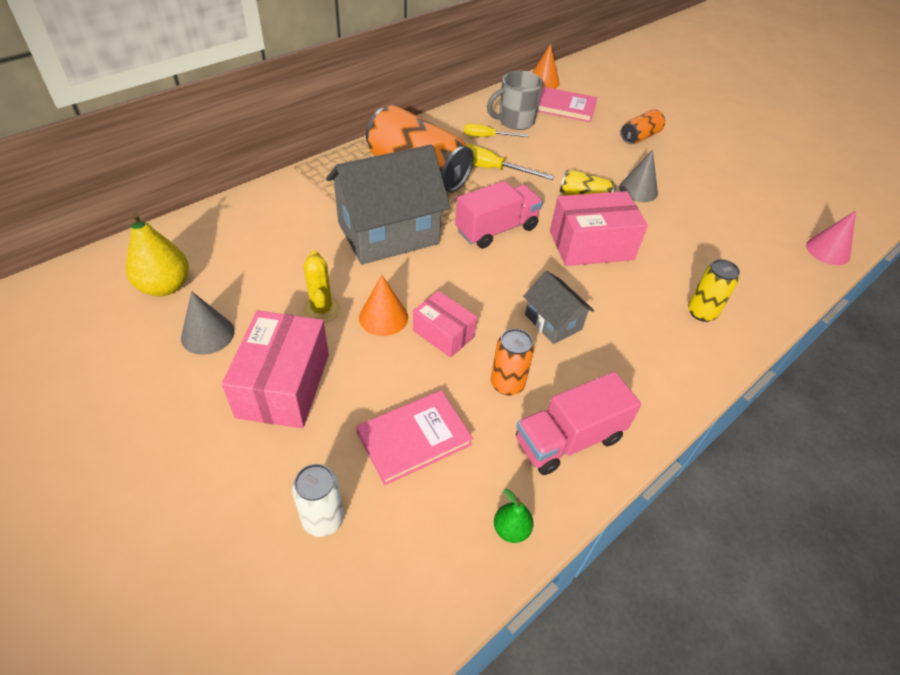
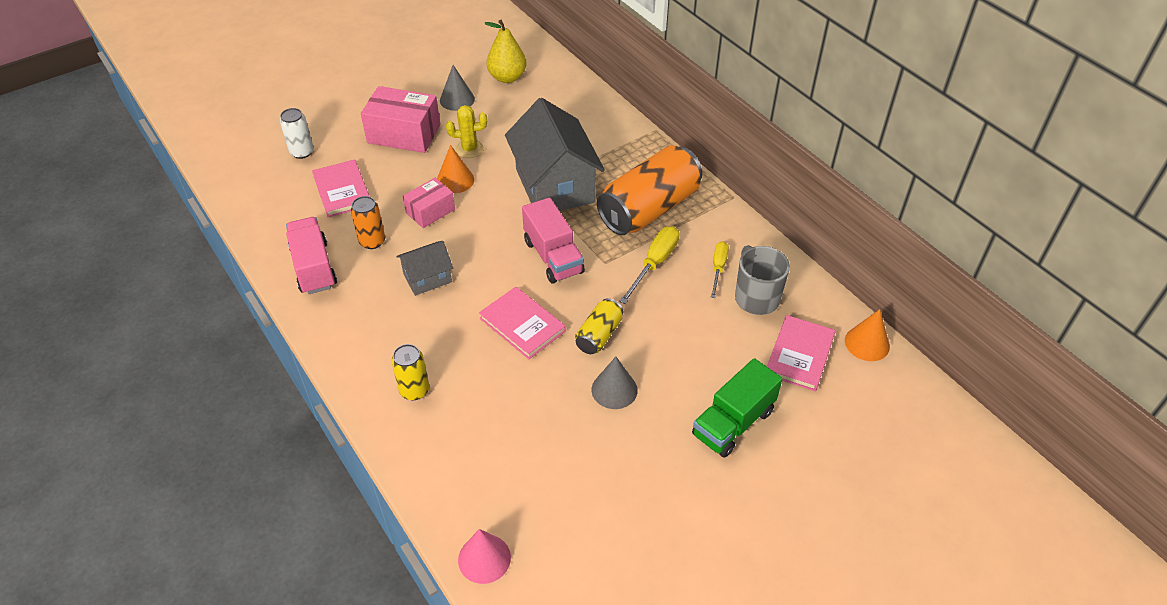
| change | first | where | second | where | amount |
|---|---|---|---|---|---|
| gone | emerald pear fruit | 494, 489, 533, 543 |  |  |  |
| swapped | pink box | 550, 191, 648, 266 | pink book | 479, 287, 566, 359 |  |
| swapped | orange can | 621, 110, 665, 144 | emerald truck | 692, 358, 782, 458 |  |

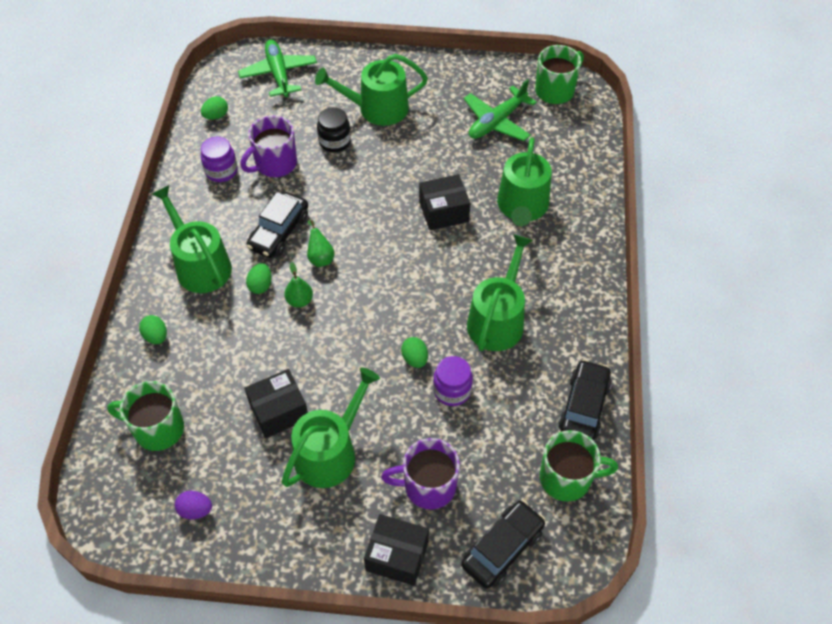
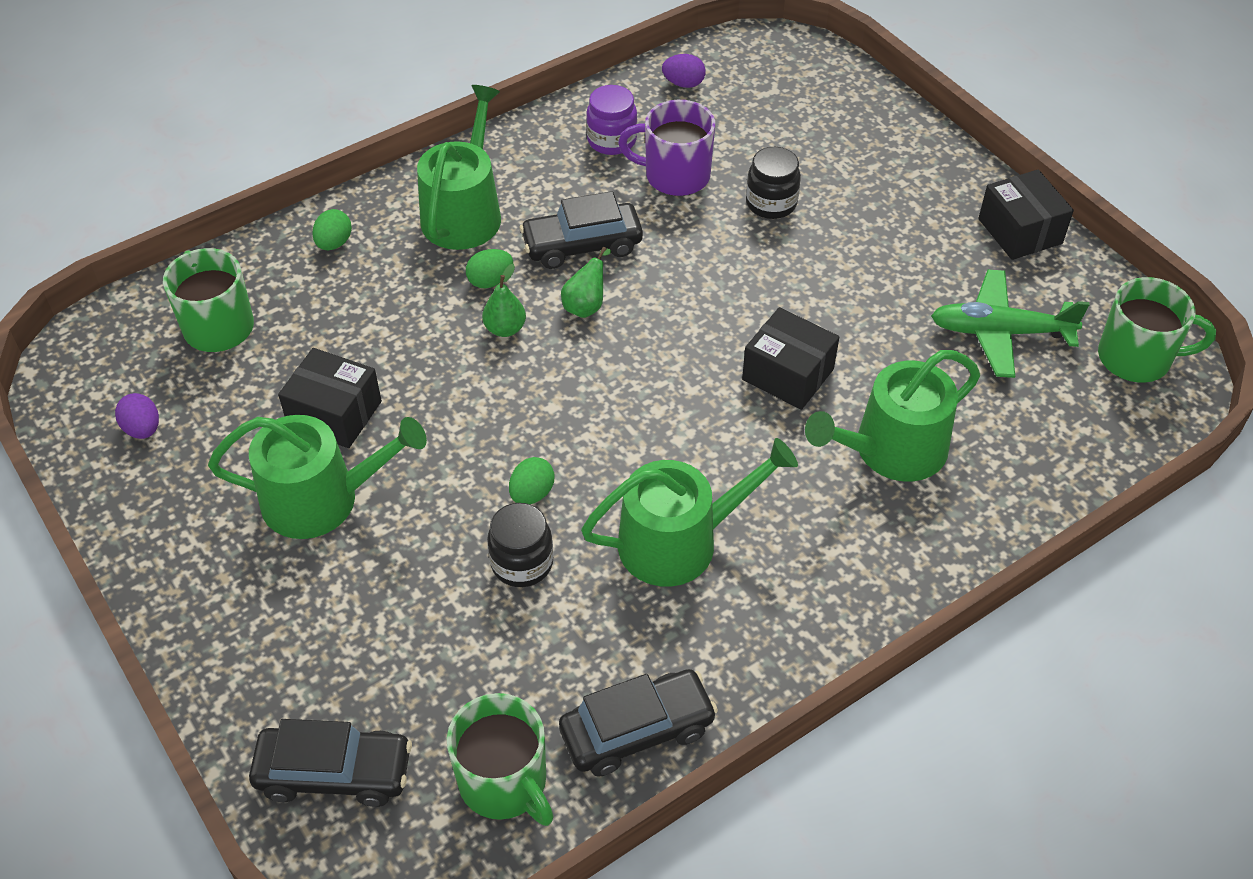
| change | first | where | second | where | amount |
|---|---|---|---|---|---|
| repainted | emerald toy egg | 201, 96, 228, 120 | royal purple toy egg | 662, 54, 706, 88 |  |
| gone | emerald toy plane | 238, 39, 317, 97 |  |  |  |
| gone | emerald sprinkling can | 315, 54, 428, 126 |  |  |  |
| shifted | jet-black box | 364, 514, 429, 586 |  | 978, 170, 1074, 260 |  |
| gone | royal purple coffee mug | 381, 438, 460, 510 |  |  |  |
| repainted | royal purple jam jar | 433, 356, 473, 406 | jet-black jam jar | 487, 503, 554, 587 |  |

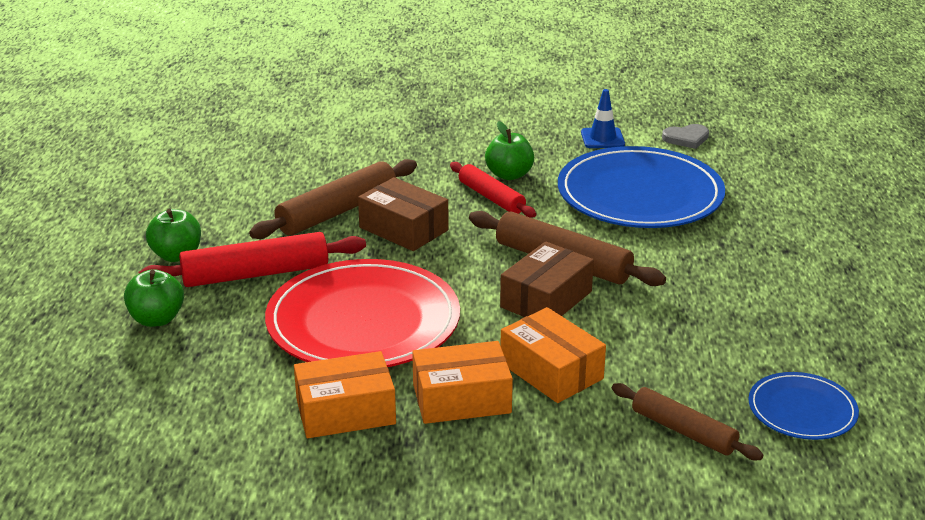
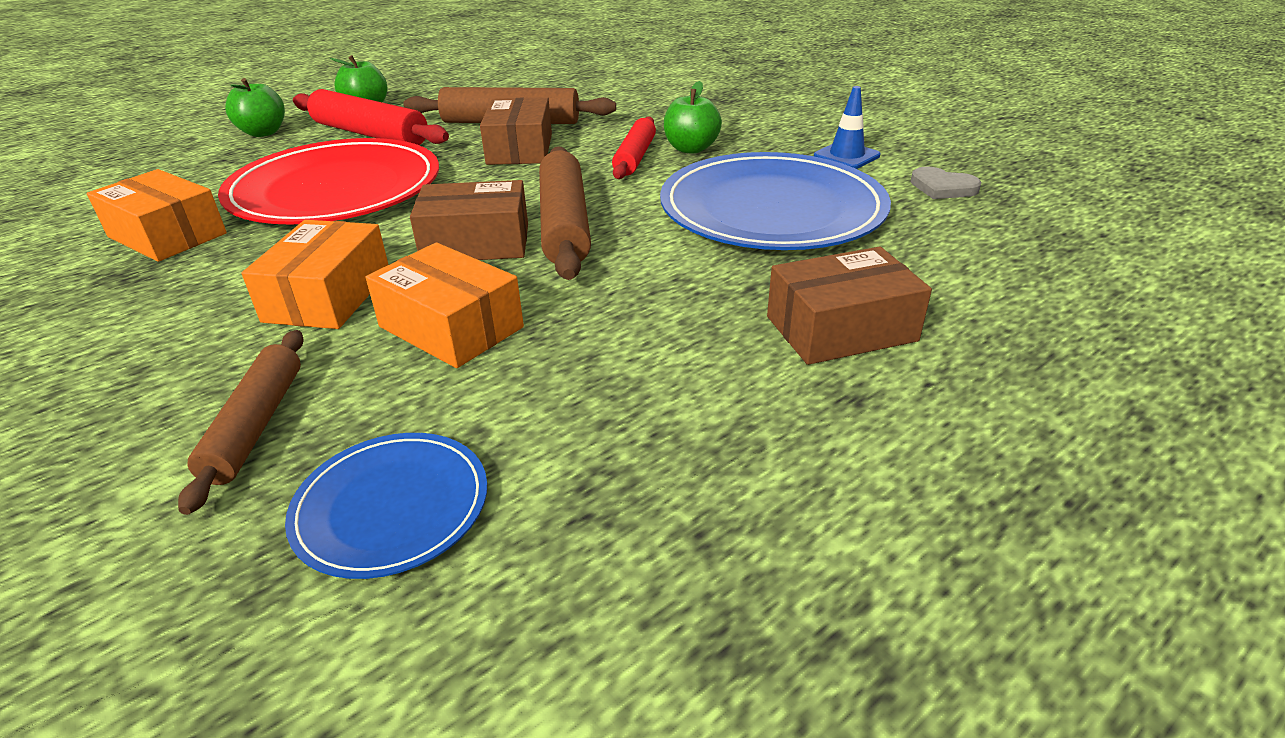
| change | first | where | second | where | amount |
|---|---|---|---|---|---|
| shifted | orange box | 412, 341, 513, 424 |  | 366, 242, 524, 368 |  |
| new |  |  | dark brown box | 767, 247, 932, 365 |  |

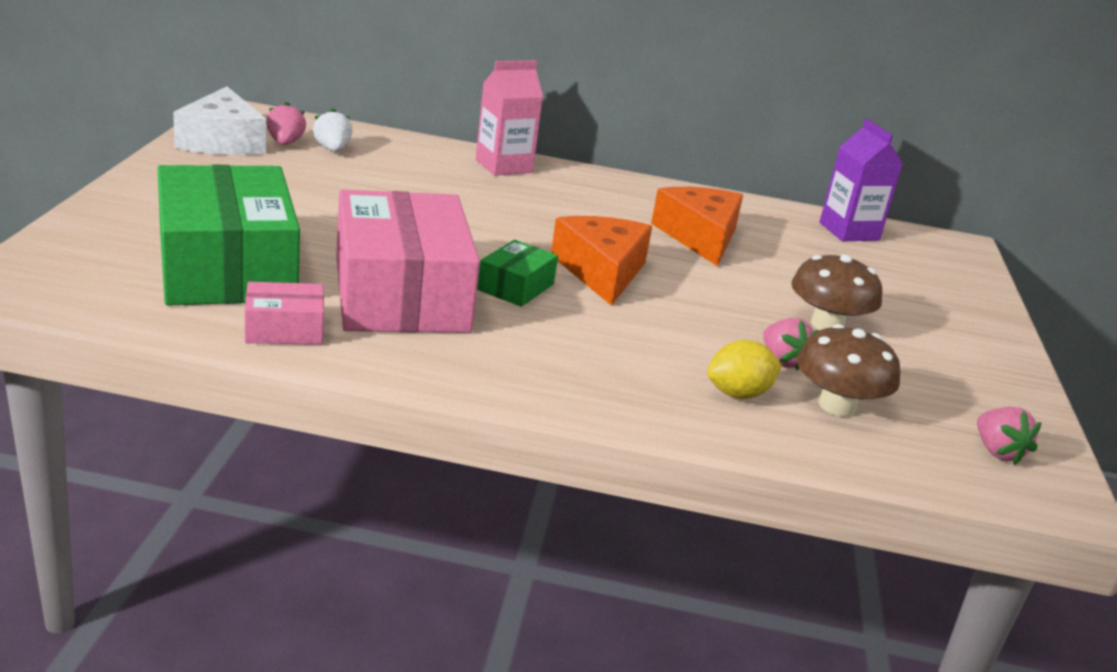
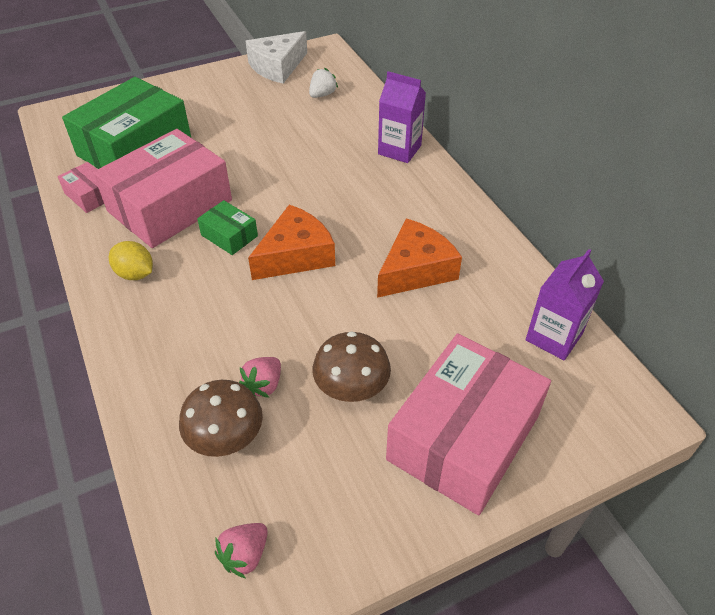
| change | first | where | second | where | amount |
|---|---|---|---|---|---|
| gone | pink berry | 266, 102, 306, 145 |  |  |  |
| repainted | pink carton | 476, 60, 543, 176 | royal purple carton | 378, 71, 426, 163 |  |
| rotated | emerald box | 477, 240, 558, 307 |  | 197, 200, 258, 255 | 45 degrees clockwise |
| shifted | golden citrus fruit | 707, 340, 782, 399 |  | 109, 241, 153, 280 |  |
| new |  |  | pink box | 386, 334, 551, 515 |  |

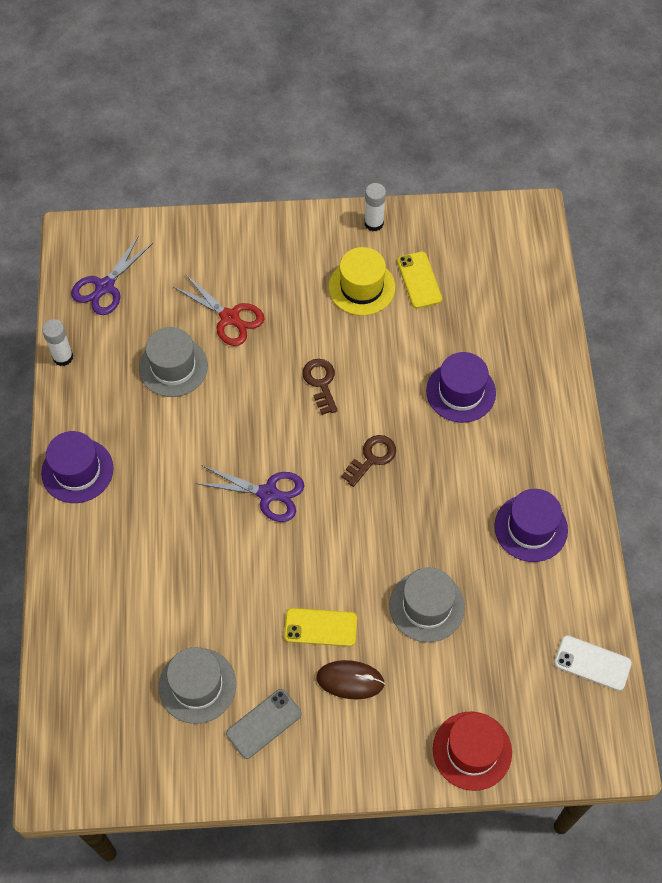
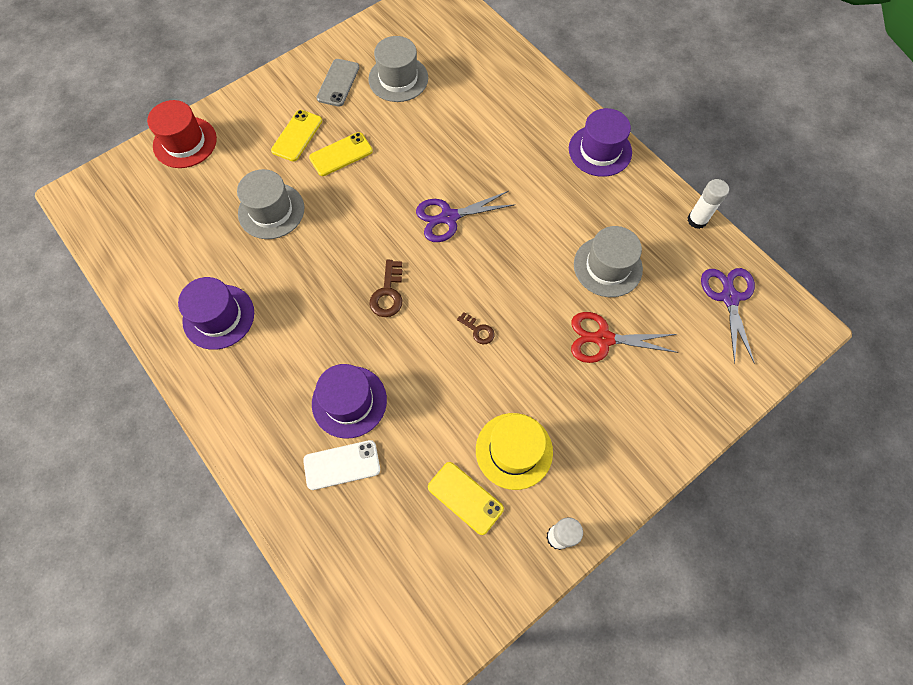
| change | first | where | second | where | amount |
|---|---|---|---|---|---|
| scaled | dark brown latchkey | 303, 359, 338, 415 |  | 457, 312, 495, 344 | x0.64 |
| swapped | dark brown computer mouse | 316, 660, 385, 699 | golden smartphone | 271, 110, 322, 161 |  |
| shifted | white smartphone | 554, 635, 632, 691 |  | 303, 440, 380, 490 |  |

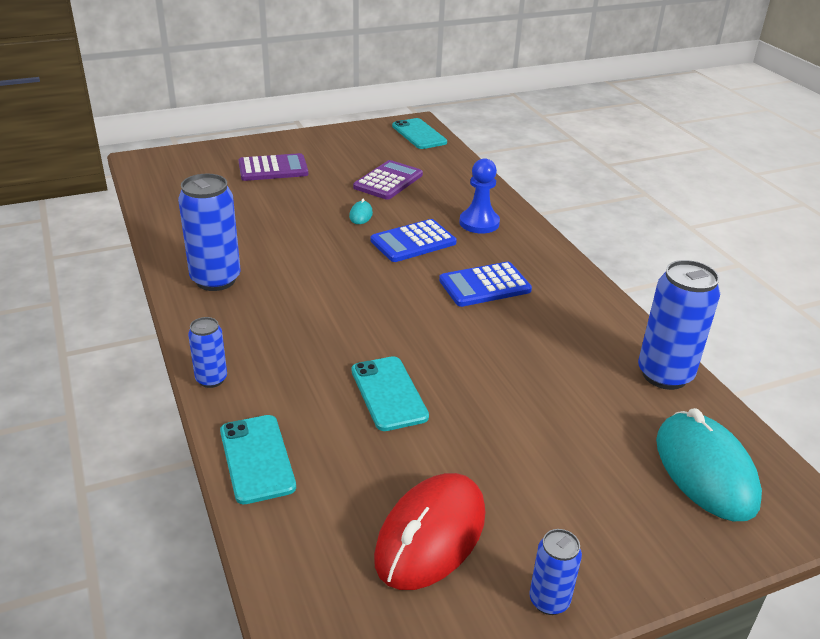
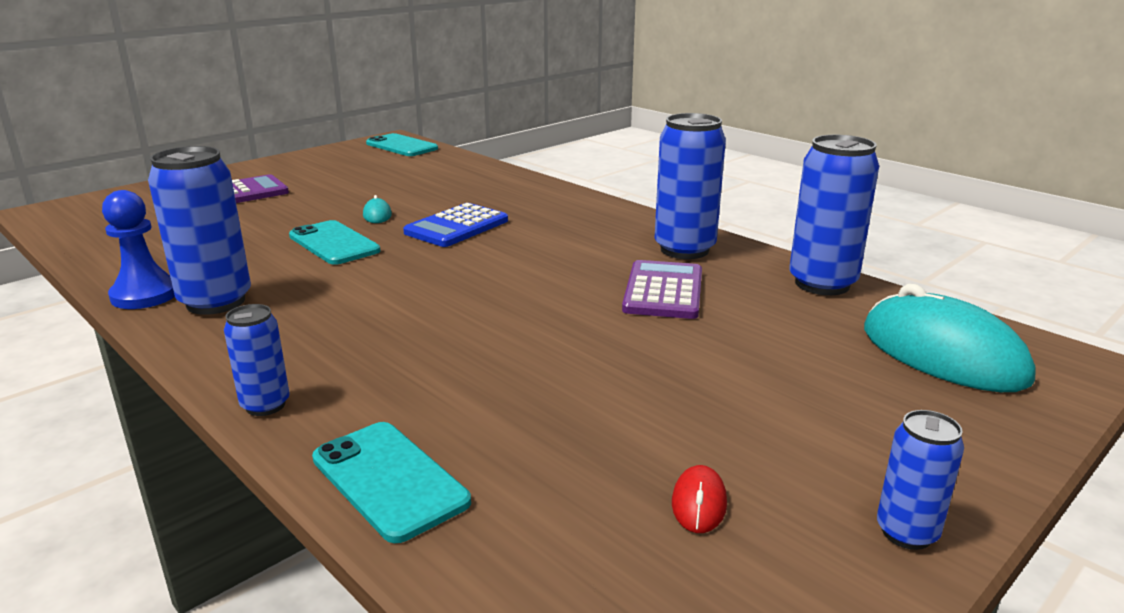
| change | first | where | second | where | amount |
|---|---|---|---|---|---|
| shifted | aqua smartphone | 352, 356, 429, 431 |  | 289, 220, 381, 265 |  |
| shifted | royal purple adding machine | 353, 160, 423, 200 |  | 622, 260, 702, 319 |  |
| scaled | crimson computer mouse | 374, 473, 485, 590 |  | 672, 465, 727, 533 | x0.41 |
| gone | cobalt adding machine | 439, 262, 532, 307 |  |  |  |
| shifted | cobalt game pawn | 459, 158, 500, 233 |  | 102, 190, 175, 309 |  |
| new |  |  | cobalt can | 655, 113, 726, 259 |  |

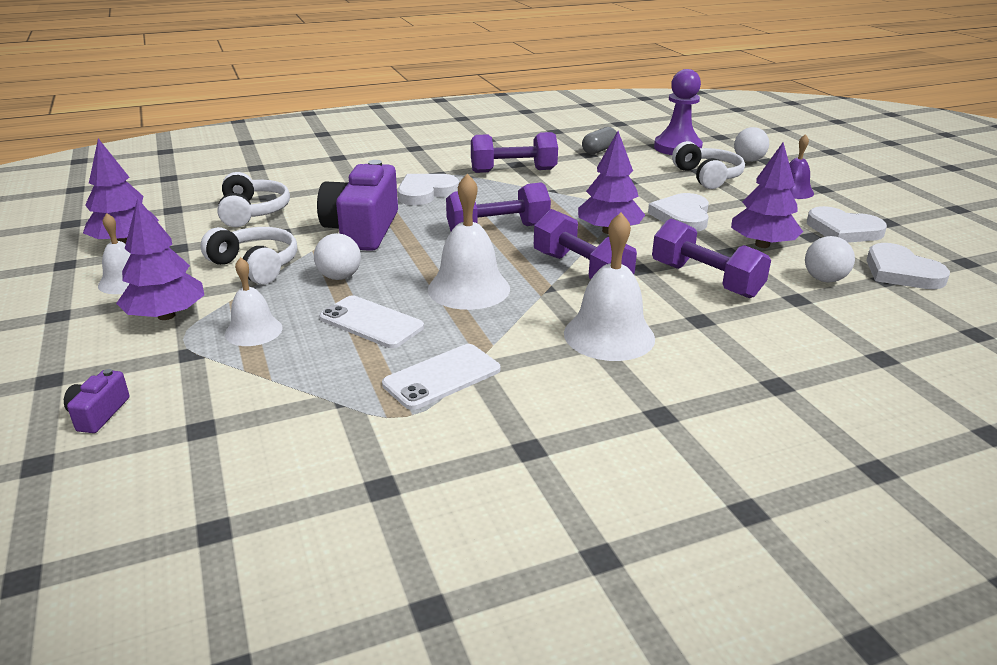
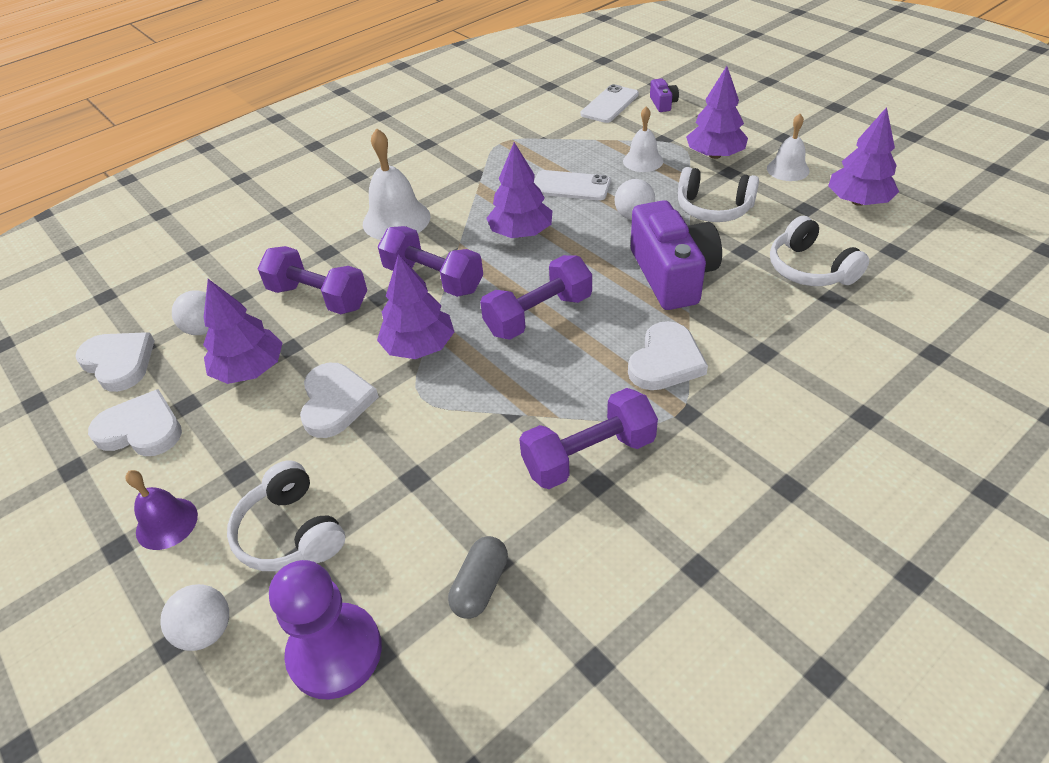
| change | first | where | second | where | amount |
|---|---|---|---|---|---|
| shifted | white smartphone | 382, 344, 500, 410 |  | 581, 84, 639, 123 |  |
| swapped | white school bell | 428, 174, 510, 310 | royal purple tree | 486, 142, 552, 238 |  |

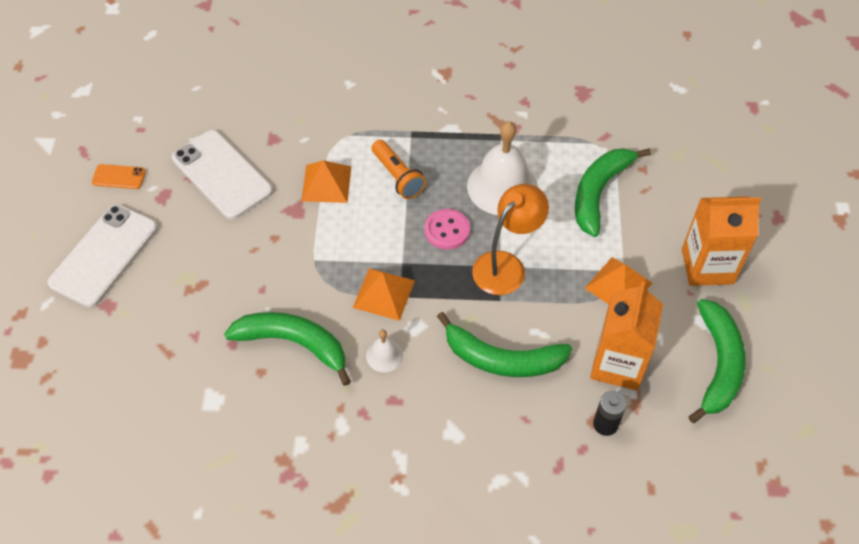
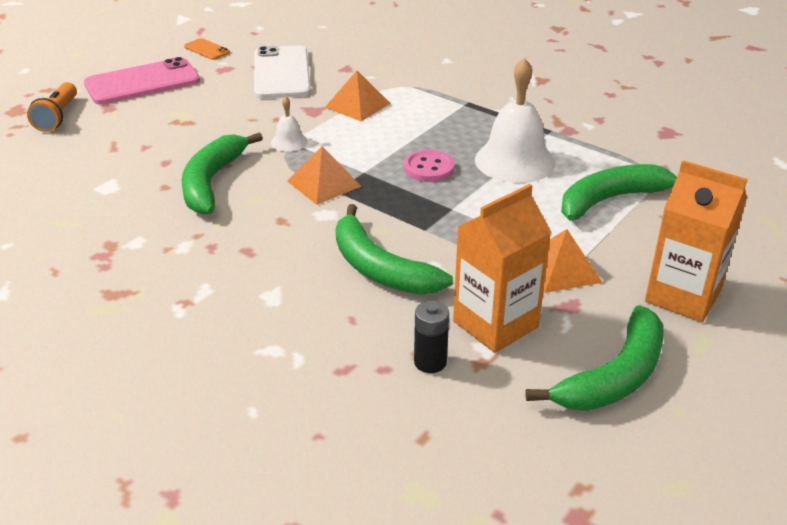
| change | first | where | second | where | amount |
|---|---|---|---|---|---|
| repainted | white smartphone | 48, 204, 158, 307 | pink smartphone | 84, 57, 200, 104 |  |
| rotated | emerald toy banana | 224, 312, 351, 386 |  | 181, 132, 263, 215 | 135 degrees counterclockwise |
| shifted | white school bell | 366, 330, 403, 372 |  | 271, 96, 307, 152 |  |
| shifted | orange flashlight | 372, 140, 426, 199 |  | 27, 82, 77, 132 |  |
| gone | orange desk lamp | 472, 184, 549, 295 |  |  |  |

